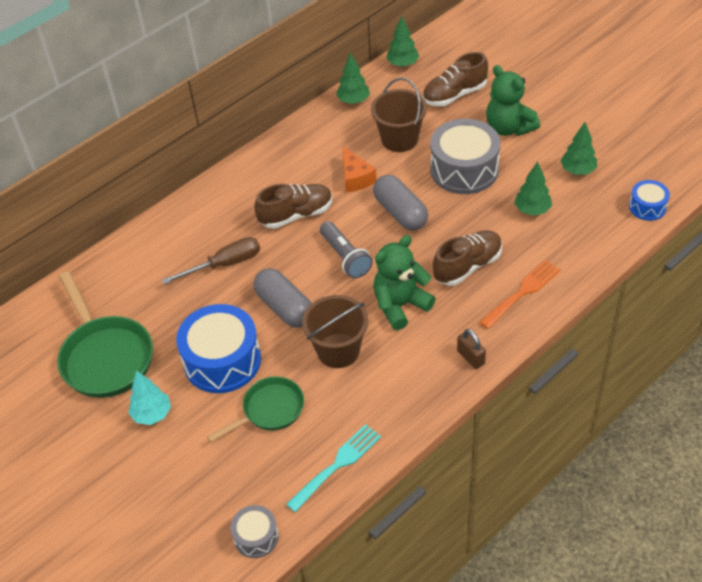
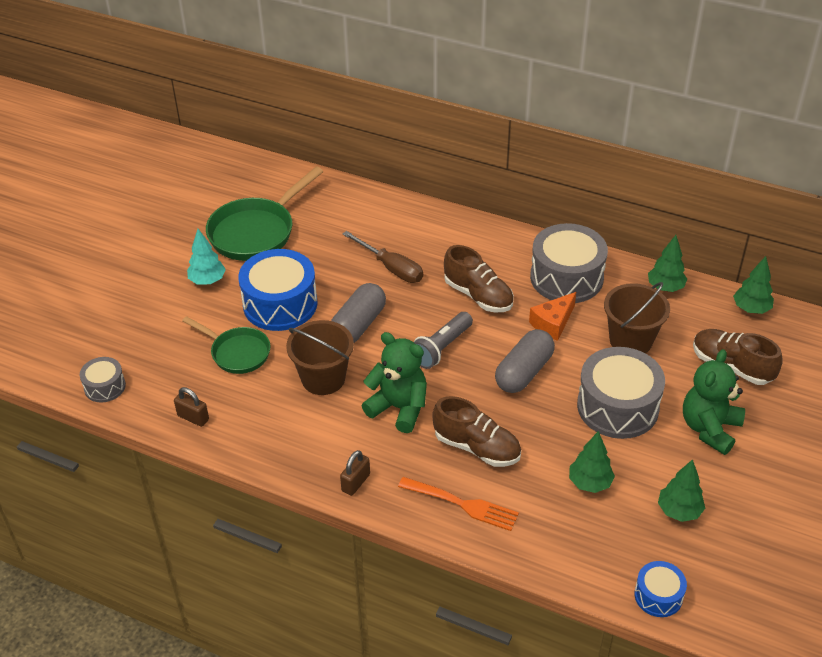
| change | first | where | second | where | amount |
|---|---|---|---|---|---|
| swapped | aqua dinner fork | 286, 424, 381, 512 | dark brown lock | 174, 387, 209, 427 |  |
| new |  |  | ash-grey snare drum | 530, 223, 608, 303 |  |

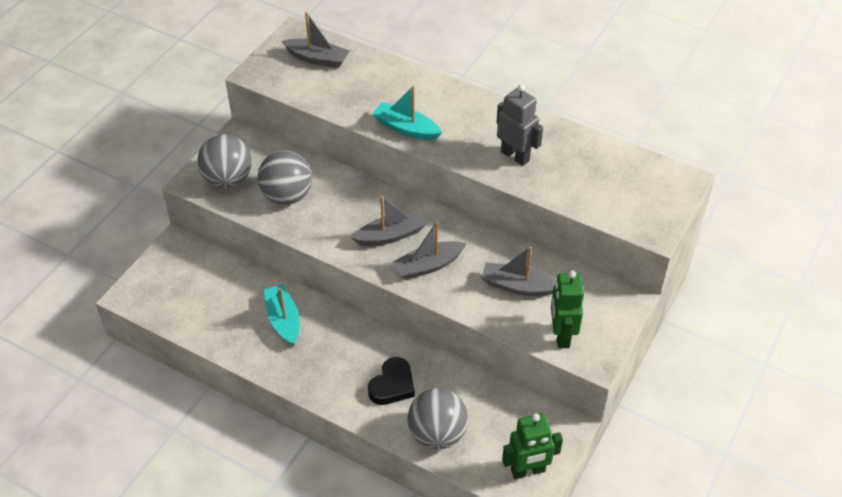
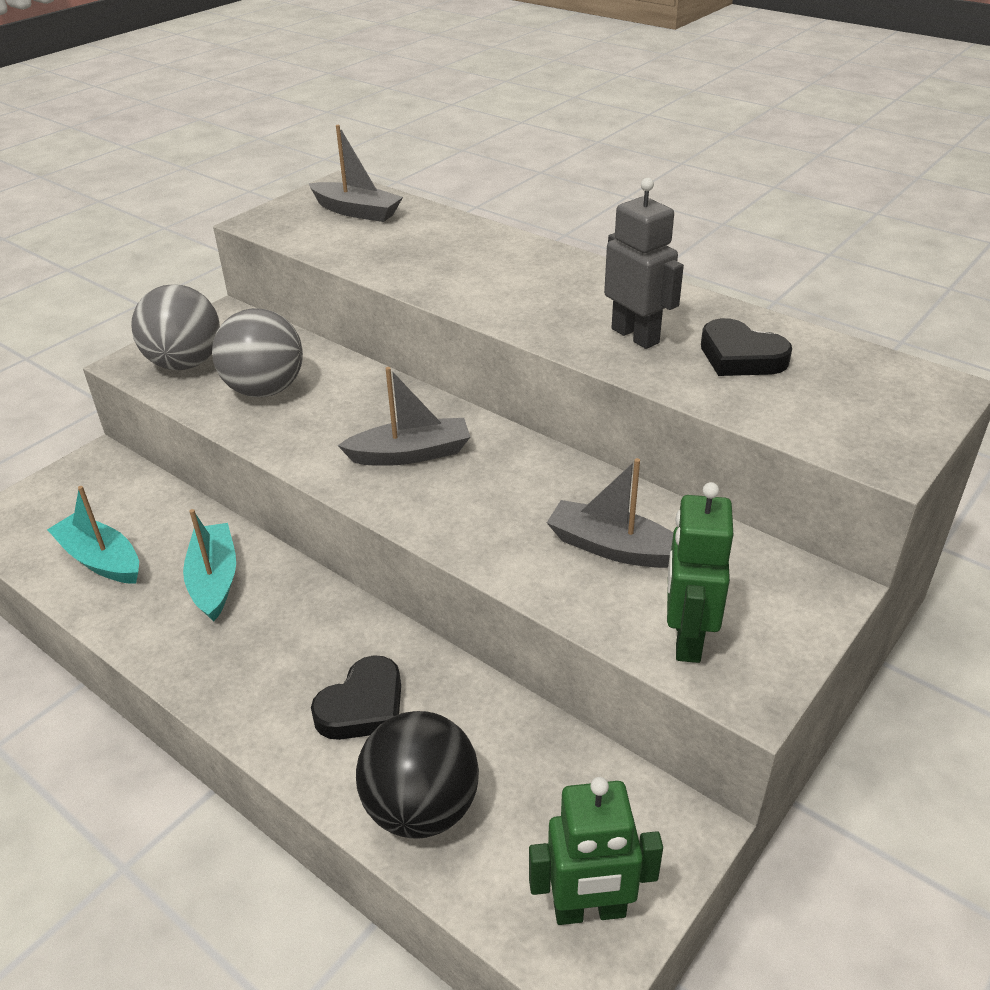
| change | first | where | second | where | amount |
|---|---|---|---|---|---|
| shifted | aqua toy boat | 372, 86, 442, 140 |  | 47, 486, 139, 584 |  |
| gone | ash-grey toy boat | 393, 221, 467, 279 |  |  |  |
| repainted | ash-grey ball | 407, 388, 468, 449 | jet-black ball | 356, 711, 479, 839 |  |
| new |  |  | jet-black heart shape | 701, 318, 792, 376 |  |

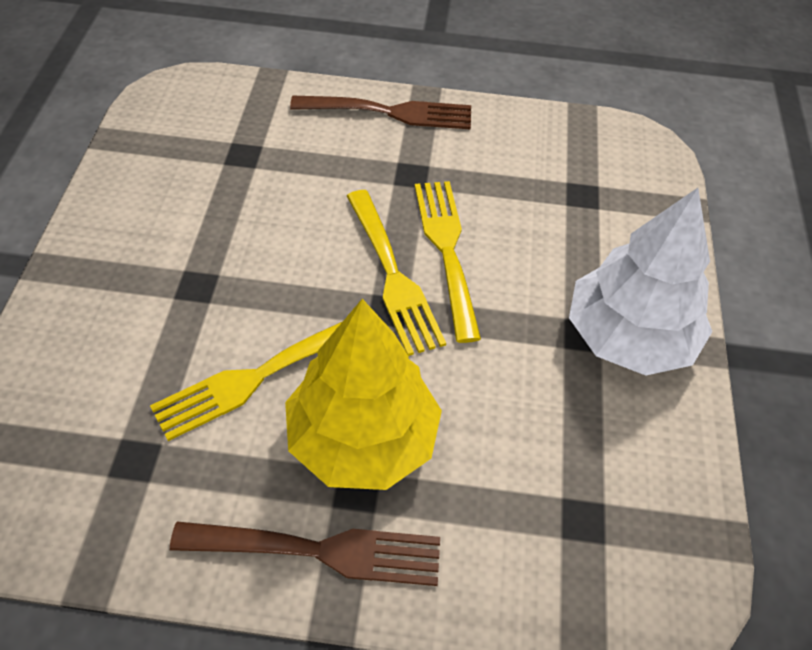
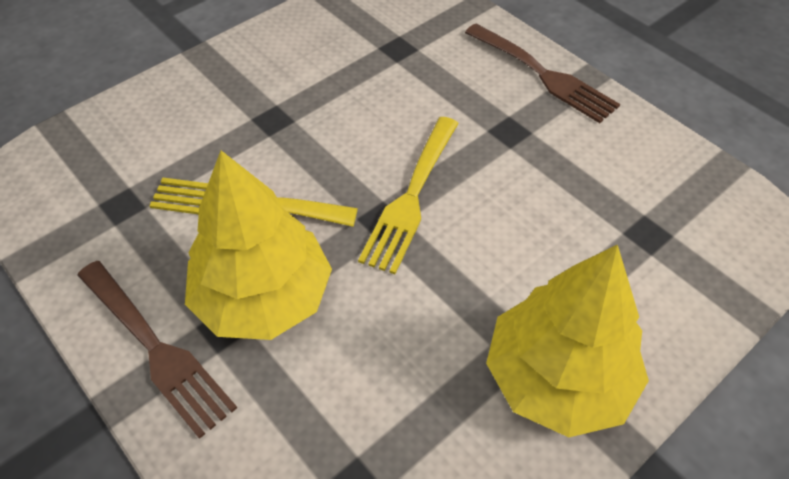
| change | first | where | second | where | amount |
|---|---|---|---|---|---|
| gone | golden dinner fork | 415, 181, 481, 343 |  |  |  |
| repainted | white tree | 569, 188, 713, 376 | golden tree | 486, 244, 649, 437 |  |

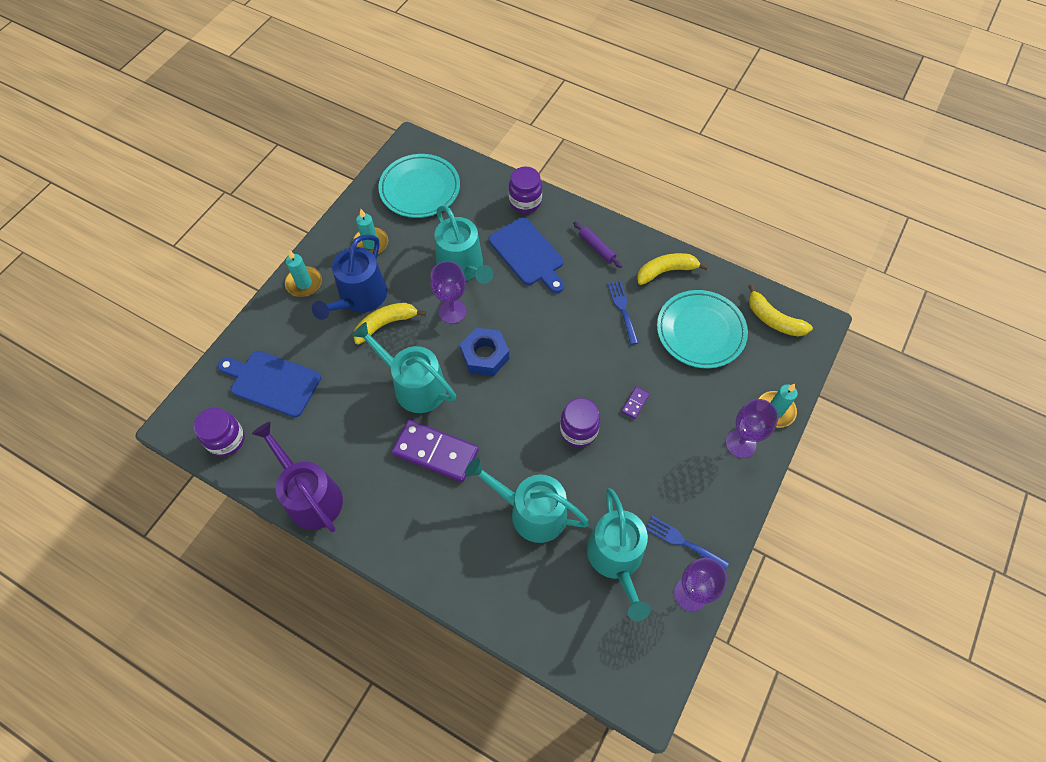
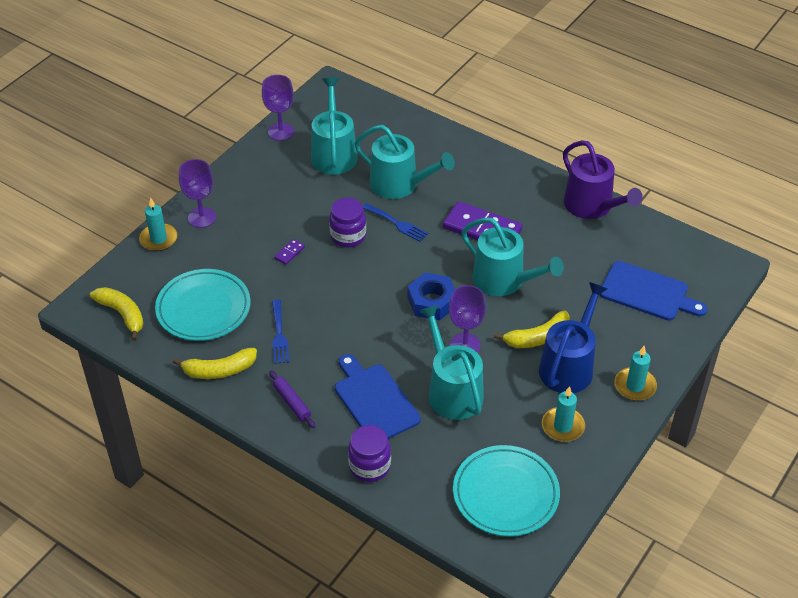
| change | first | where | second | where | amount |
|---|---|---|---|---|---|
| gone | royal purple jam jar | 194, 408, 245, 457 |  |  |  |
| shifted | cobalt dinner fork | 646, 516, 729, 570 |  | 363, 203, 428, 242 |  |

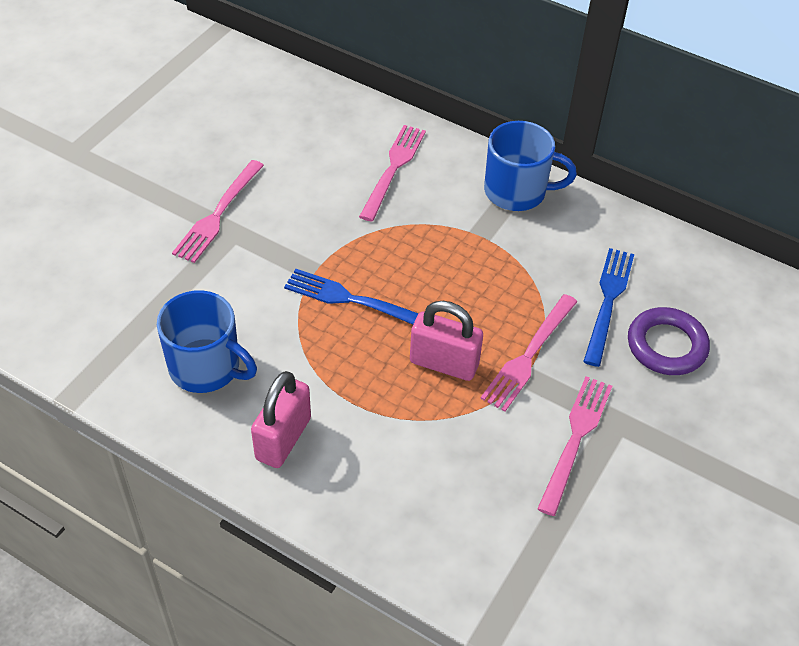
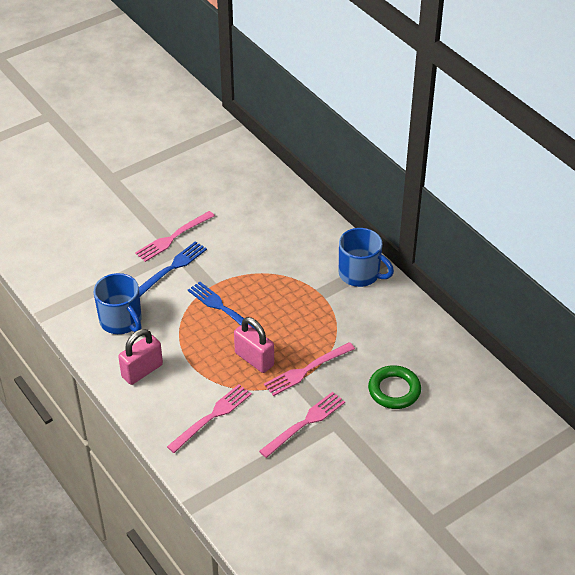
| change | first | where | second | where | amount |
|---|---|---|---|---|---|
| shifted | pink dinner fork | 359, 125, 426, 221 |  | 167, 384, 252, 453 |  |
| shifted | cobalt dinner fork | 583, 248, 634, 367 |  | 139, 241, 207, 296 |  |
| repainted | royal purple torus | 628, 307, 710, 375 | emerald torus | 368, 365, 421, 409 |  |

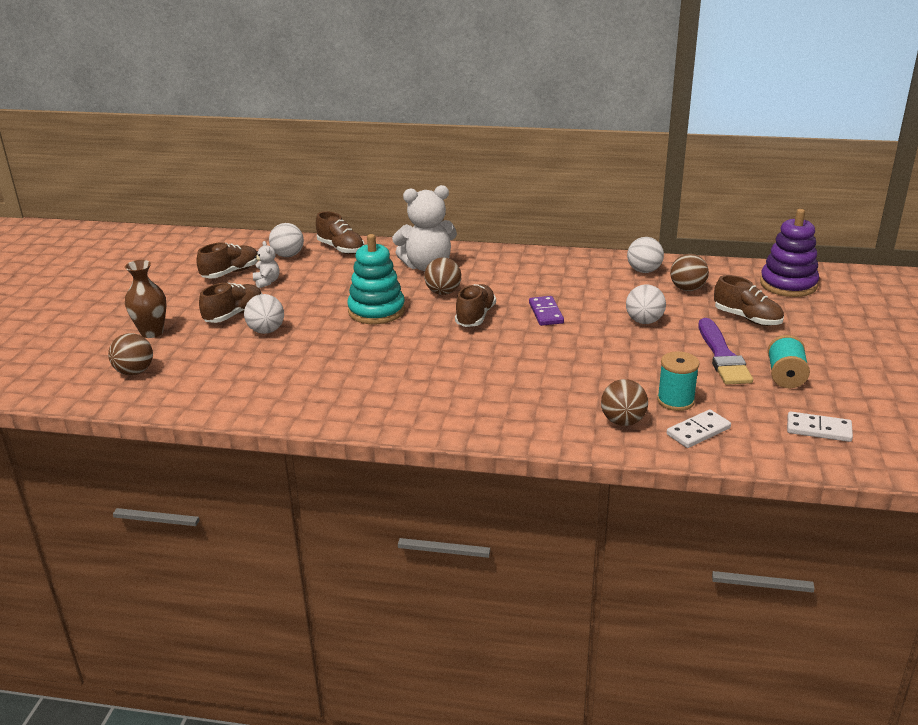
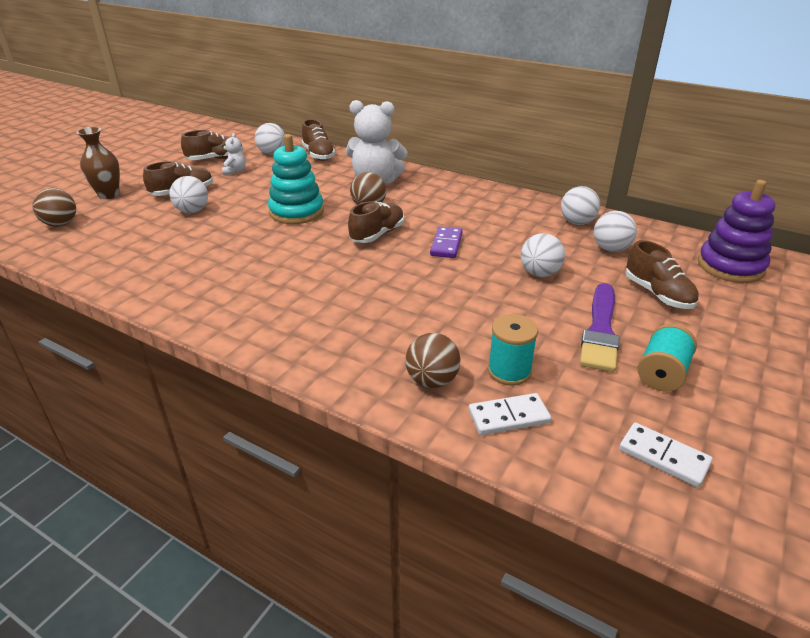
| change | first | where | second | where | amount |
|---|---|---|---|---|---|
| repainted | dark brown ball | 670, 254, 709, 291 | white ball | 594, 211, 637, 252 |  |

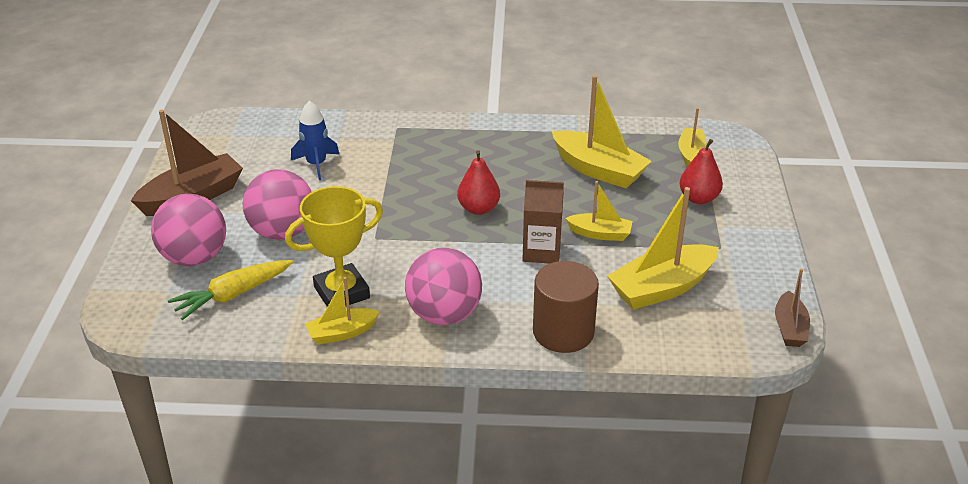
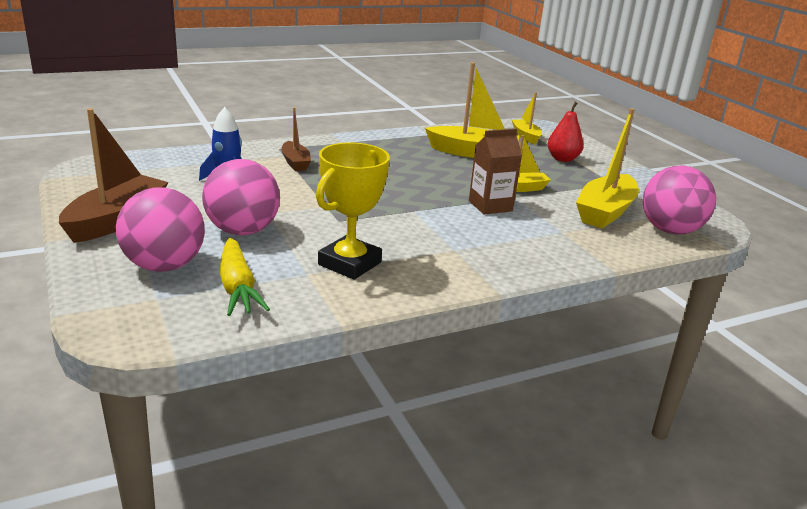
| change | first | where | second | where | amount |
|---|---|---|---|---|---|
| rotated | golden root vegetable | 168, 260, 293, 320 |  | 220, 238, 270, 316 | 45 degrees counterclockwise |
| gone | golden toy boat | 305, 277, 380, 345 |  |  |  |
| shifted | pink ball | 405, 248, 482, 325 |  | 643, 165, 716, 235 |  |
| gone | crimson pear fruit | 457, 150, 500, 215 |  |  |  |
| gone | dark brown cylinder | 533, 261, 599, 353 |  |  |  |
| shifted | dark brown toy boat | 775, 268, 810, 347 |  | 281, 107, 311, 171 |  |

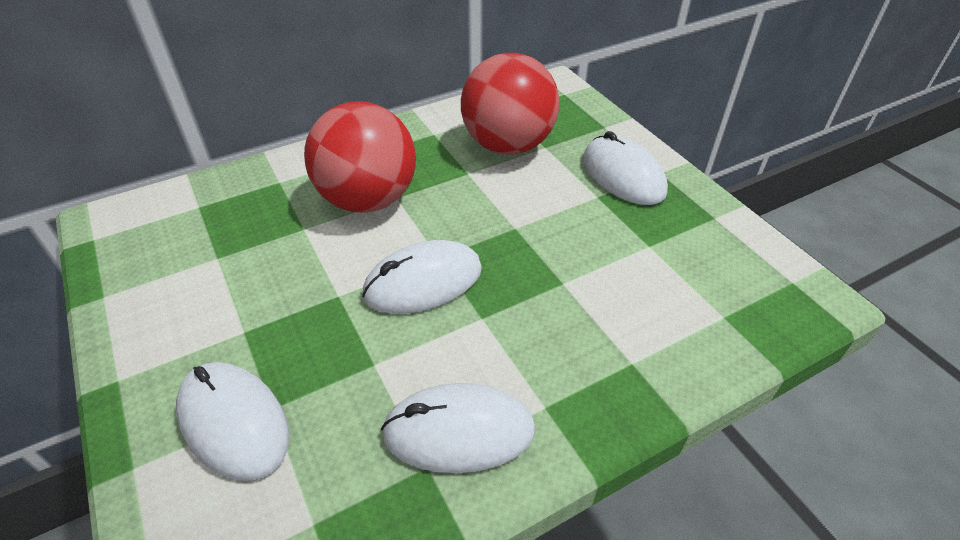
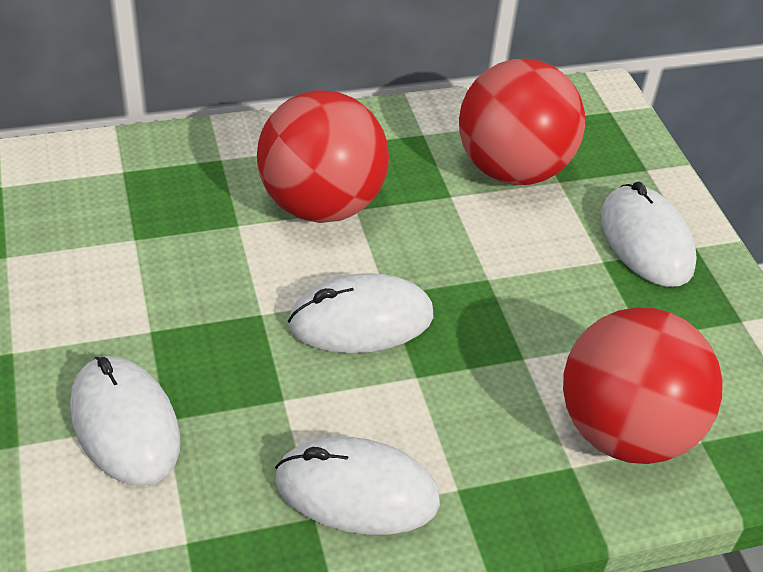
| change | first | where | second | where | amount |
|---|---|---|---|---|---|
| new |  |  | crimson ball | 563, 307, 723, 464 |  |

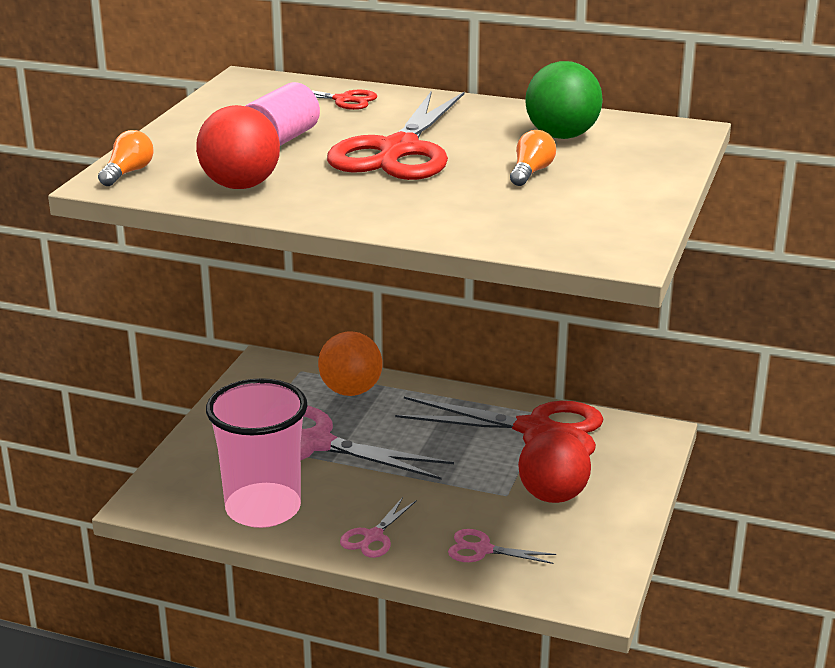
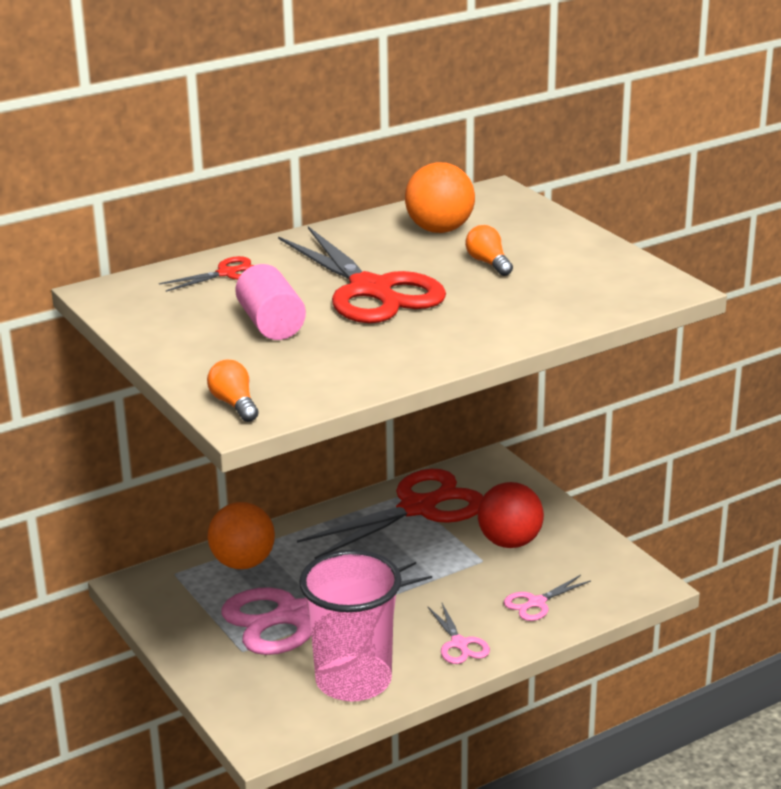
| change | first | where | second | where | amount |
|---|---|---|---|---|---|
| gone | crimson ball | 196, 105, 280, 189 |  |  |  |
| repainted | emerald ball | 525, 61, 603, 139 | orange ball | 405, 162, 475, 233 |  |

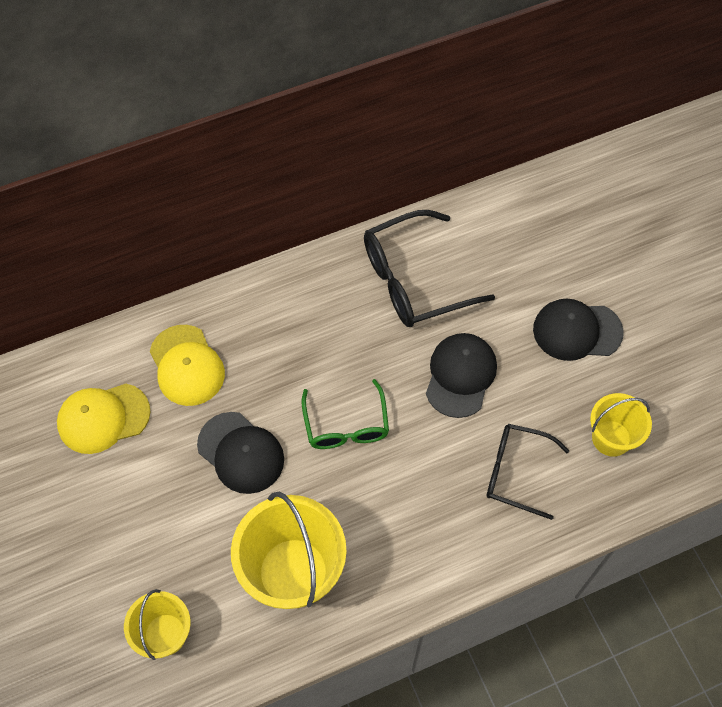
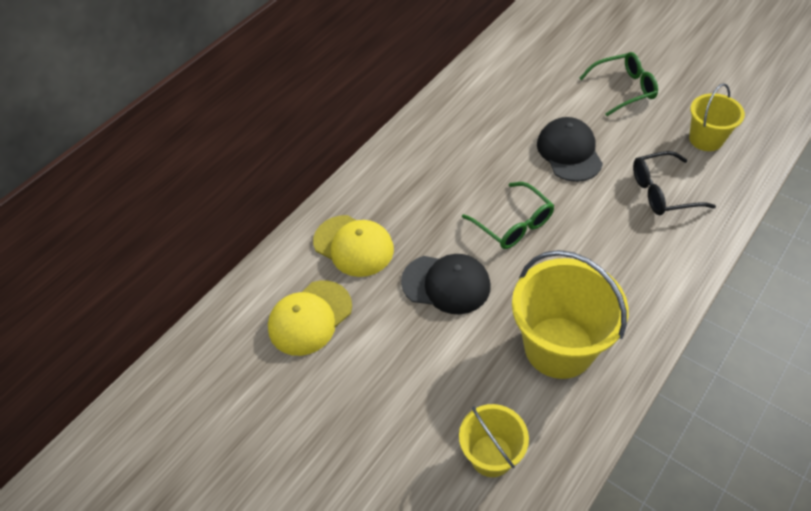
| change | first | where | second | where | amount |
|---|---|---|---|---|---|
| gone | jet-black eyeglasses | 364, 210, 495, 327 |  |  |  |
| swapped | jet-black cap | 533, 299, 624, 361 | emerald eyeglasses | 579, 52, 658, 116 |  |

